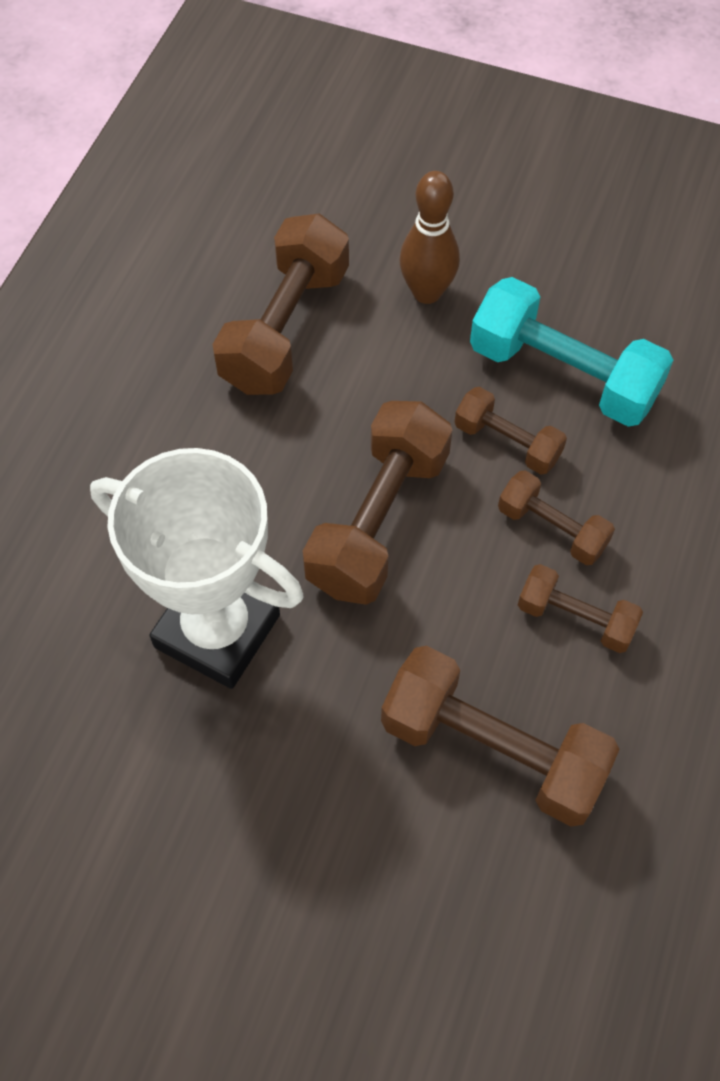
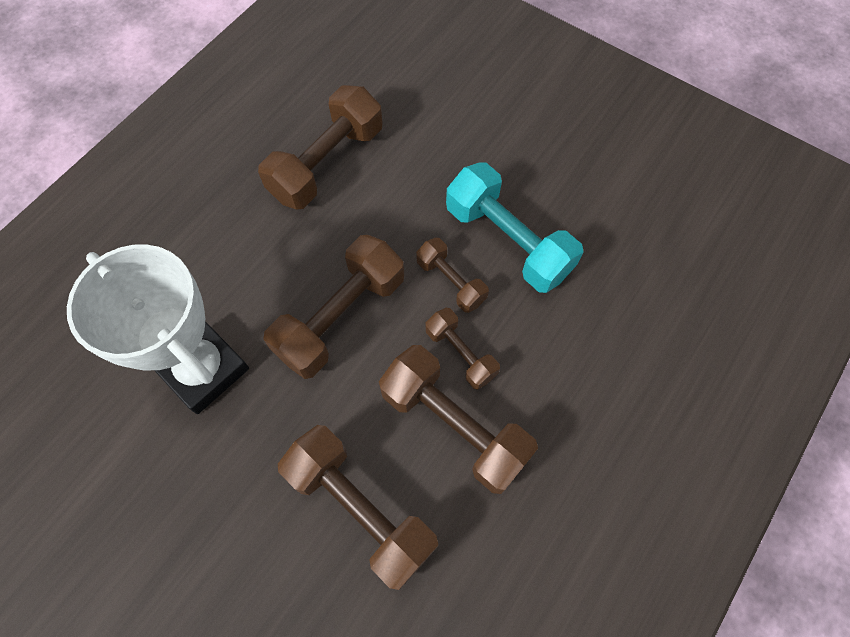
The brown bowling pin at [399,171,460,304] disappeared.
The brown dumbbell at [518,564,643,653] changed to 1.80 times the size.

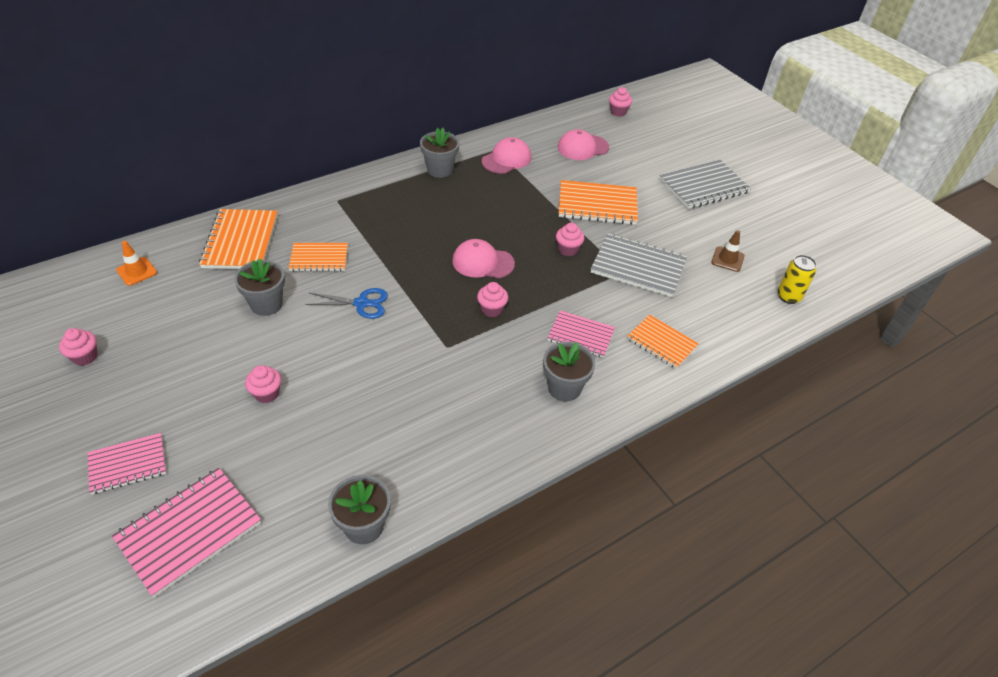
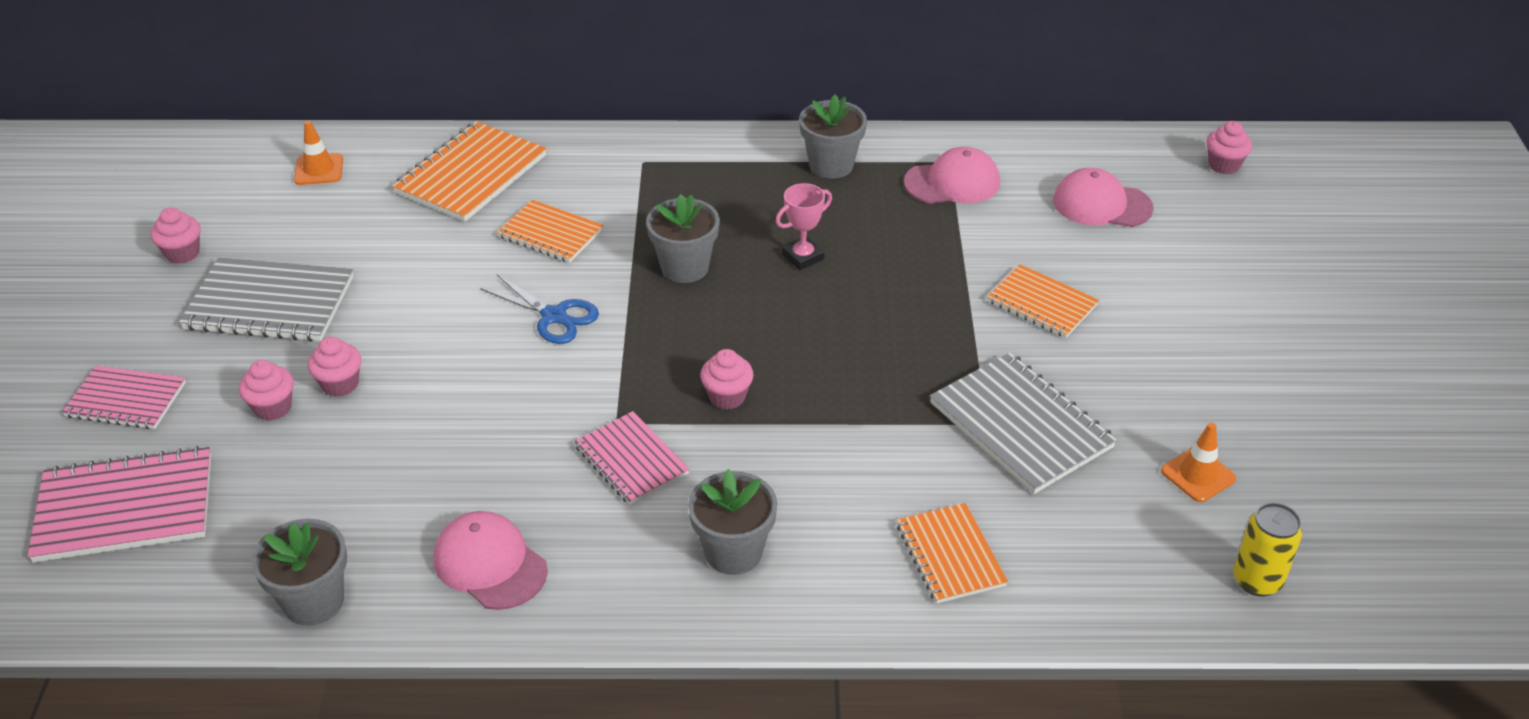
The grey potted plant moved from [234,258,285,316] to [646,194,720,283].
The rose-pink baseball cap moved from [452,239,515,278] to [434,511,548,610].
The rose-pink notepad moved from [547,311,615,358] to [574,411,689,505].
The rose-pink cupcake moved from [556,223,585,256] to [239,360,294,421].
The orange notepad at [559,180,638,225] changed to 0.64 times the size.
The grey notepad moved from [659,160,751,209] to [179,257,354,342].
The brown safety cone at [711,230,745,272] became the orange safety cone at [1161,423,1236,502].
The rose-pink award cup at [775,183,832,270] appeared.

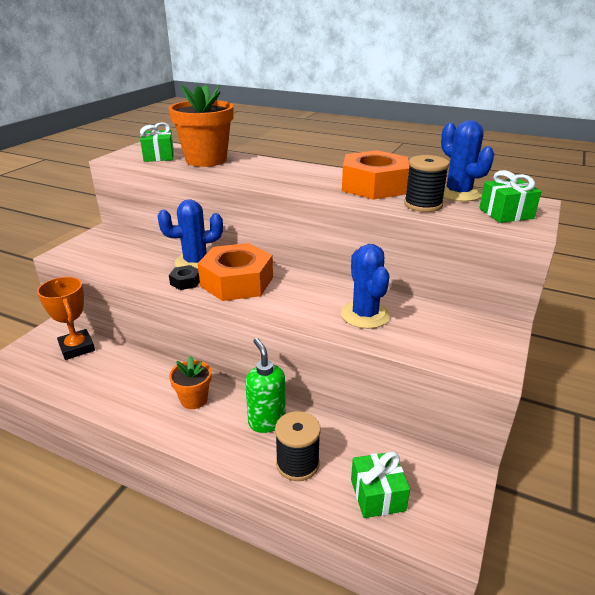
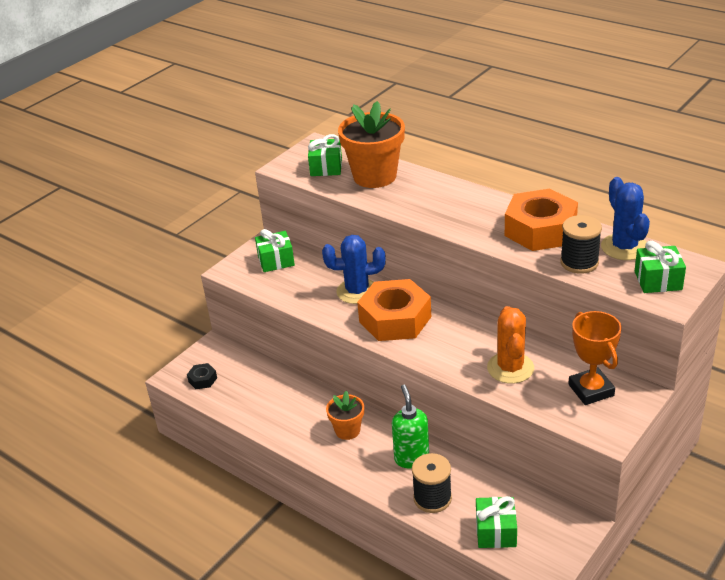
The orange award cup moved from [37,277,95,360] to [568,311,622,405].
The jet-black hexagon nut moved from [169,265,200,290] to [187,363,217,389].
The blue saguaro cactus at [341,244,390,329] became the orange saguaro cactus at [487,306,534,384].
The green wrapped gift at [255,229,295,272] appeared.

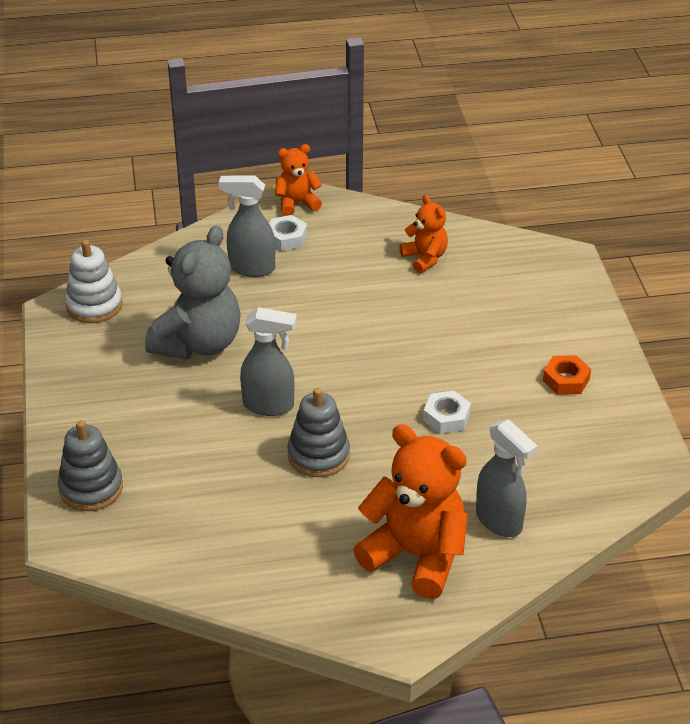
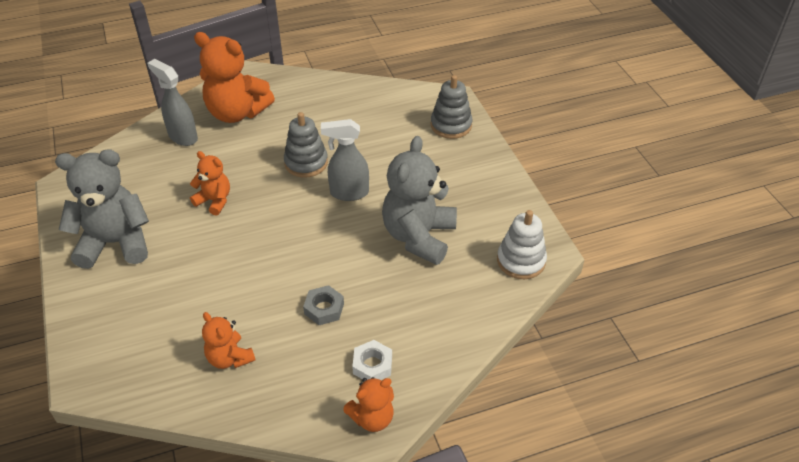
The grey spray bottle at [219,176,275,277] disappeared.
The white hexagon nut at [423,391,471,434] was replaced by the orange teddy bear at [190,151,230,216].
The orange hexagon nut at [543,355,591,395] was replaced by the grey teddy bear at [55,149,149,269].
The grey hexagon nut at [303,285,344,325] appeared.

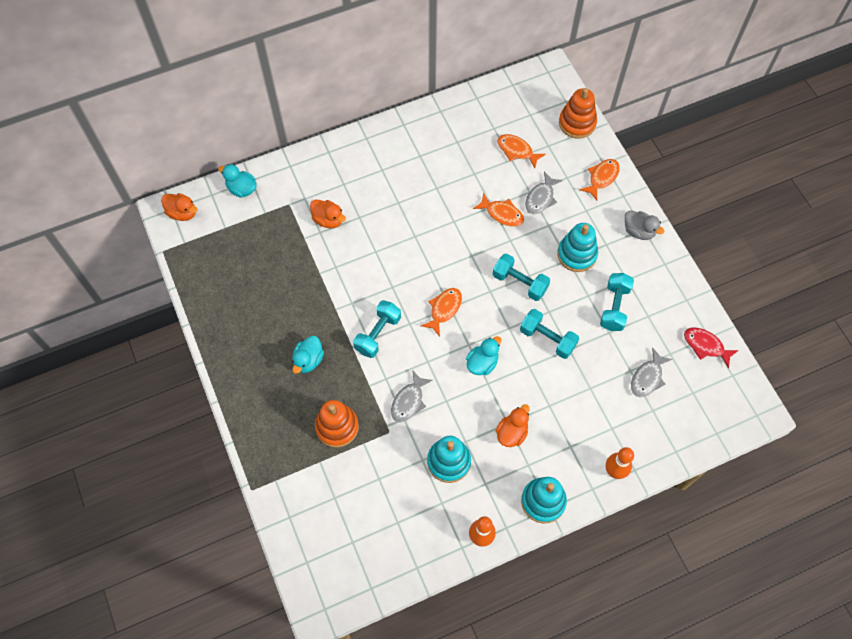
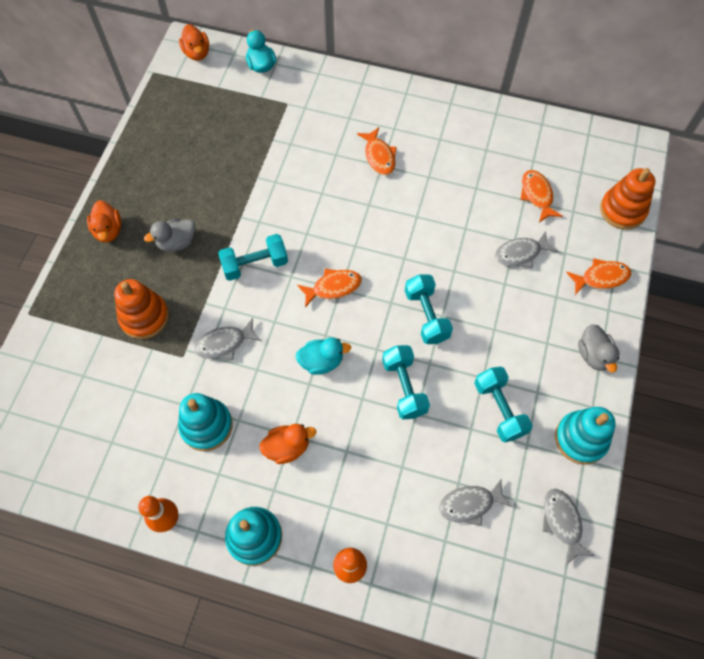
The teal rubber duck at [292,336,324,374] became the grey rubber duck at [144,218,195,252].
The orange rubber duck moved from [310,200,346,228] to [87,200,121,242].
The orange fish moved from [473,193,524,227] to [357,127,397,175].
The teal stacking rings moved from [557,223,598,272] to [555,407,616,465].
The teal dumbbell at [600,273,634,331] turned 75 degrees counterclockwise.
The scarlet fish at [684,328,739,369] became the grey fish at [542,489,594,565].

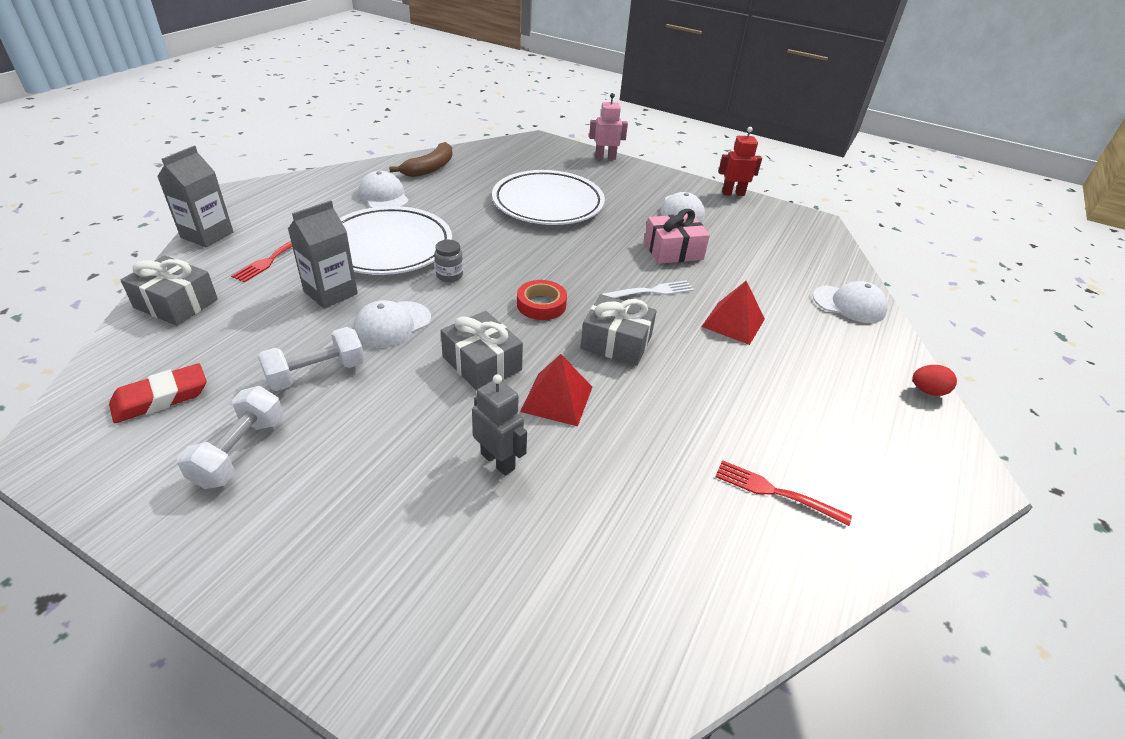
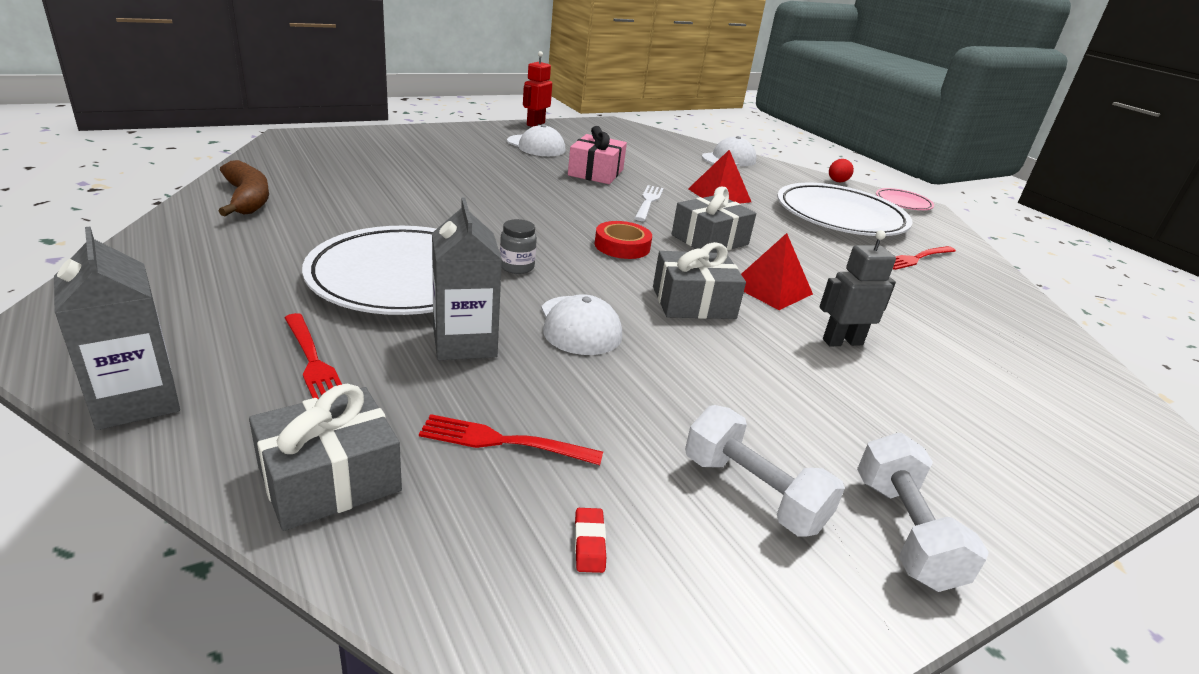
The scarlet pencil eraser at [109,363,207,423] changed to 0.48 times the size.
The white dumbbell moved from [258,327,365,391] to [857,433,989,592].
The white baseball cap at [358,171,409,208] disappeared.
The white dinner plate moved from [492,170,605,225] to [777,183,912,236].
The rose-pink robot figure at [589,93,628,160] disappeared.
The scarlet dinner fork at [419,414,603,465] appeared.
The rose-pink dinner plate at [876,188,934,210] appeared.

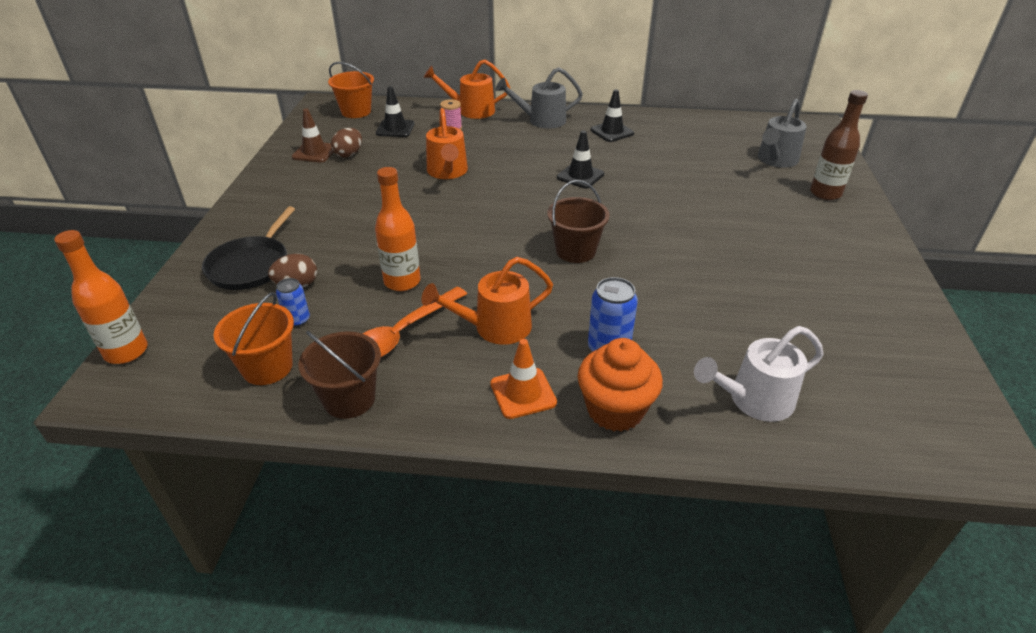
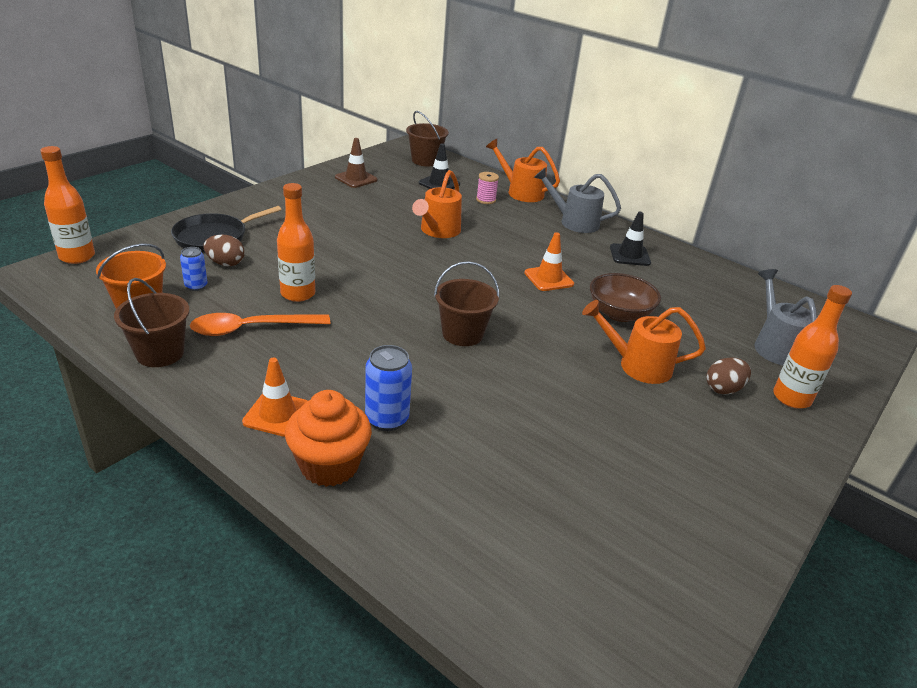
The orange bucket at [328,62,374,118] became the brown bucket at [406,111,449,166].
The brown egg moved from [331,128,362,157] to [707,357,751,394].
The orange sprinkling can moved from [421,257,553,345] to [582,300,706,384].
The jet-black safety cone at [557,130,604,188] became the orange safety cone at [524,232,574,291].
The white sprinkling can at [694,326,824,422] disappeared.
The grey sprinkling can at [758,99,806,168] turned 105 degrees clockwise.
The brown drink bottle at [810,90,868,200] became the orange drink bottle at [773,285,852,409].
The brown bowl at [590,273,661,322] appeared.

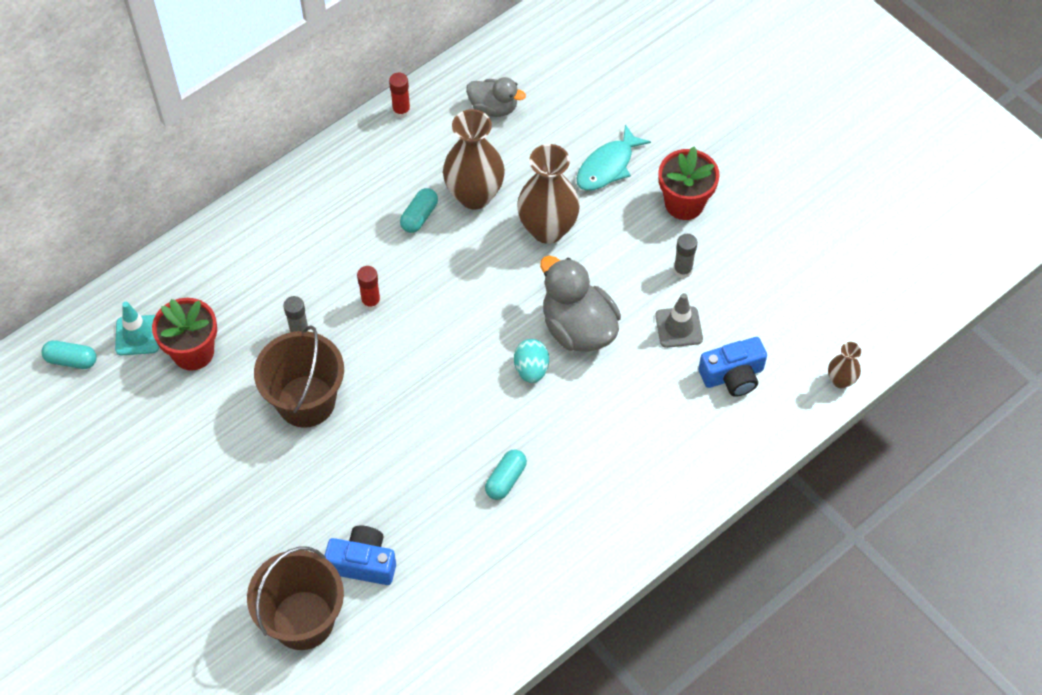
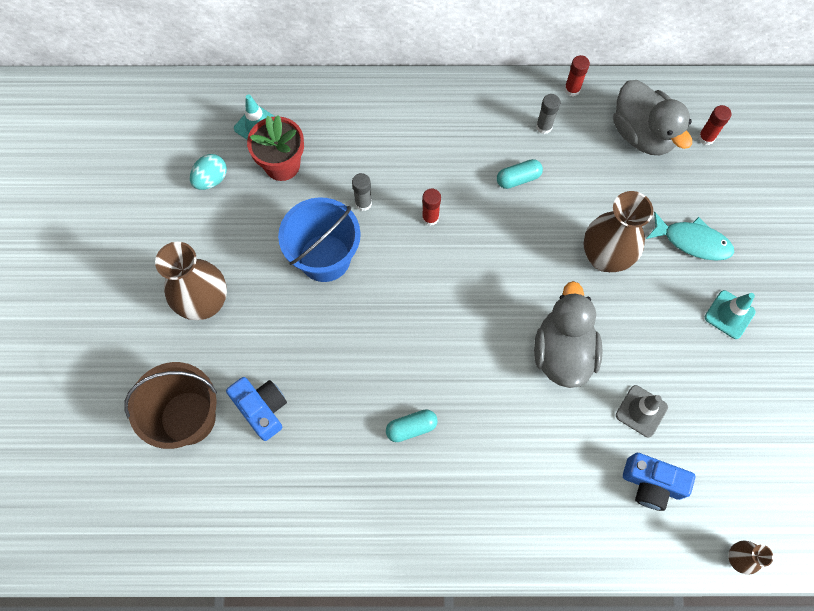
The teal capsule at [41,340,97,369] disappeared.
The brown bucket at [254,325,344,428] became the blue bucket at [278,197,361,282].
The brown vase moved from [443,109,505,210] to [155,242,227,320].
The grey rubber duck at [466,77,526,117] changed to 1.64 times the size.
The teal egg moved from [514,339,549,383] to [190,154,227,190].
The teal fish at [576,124,651,191] turned 150 degrees counterclockwise.
The scarlet potted plant at [658,147,720,220] was replaced by the teal safety cone at [705,290,756,339].
The grey stick of glue moved from [673,234,697,278] to [536,94,560,134].
The scarlet stick of glue at [698,105,731,145] appeared.

